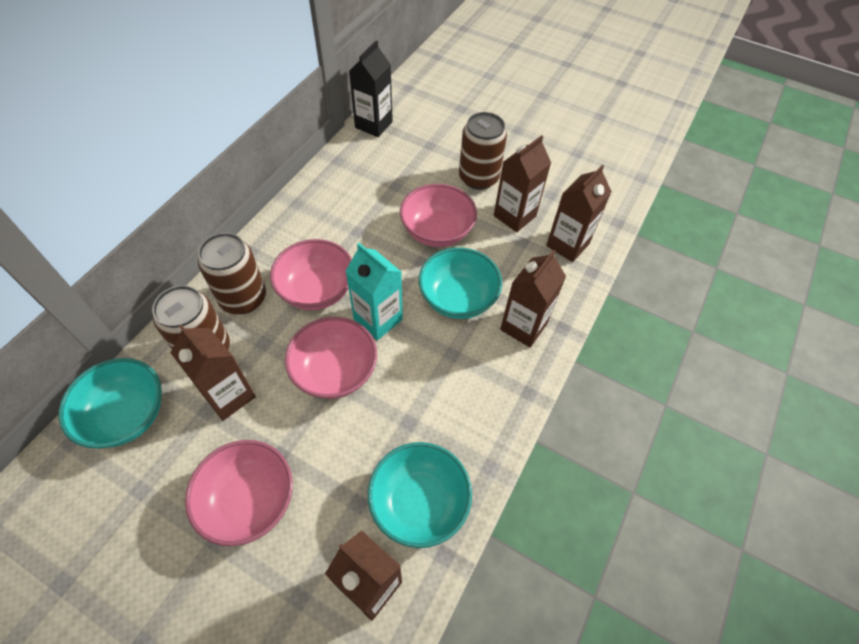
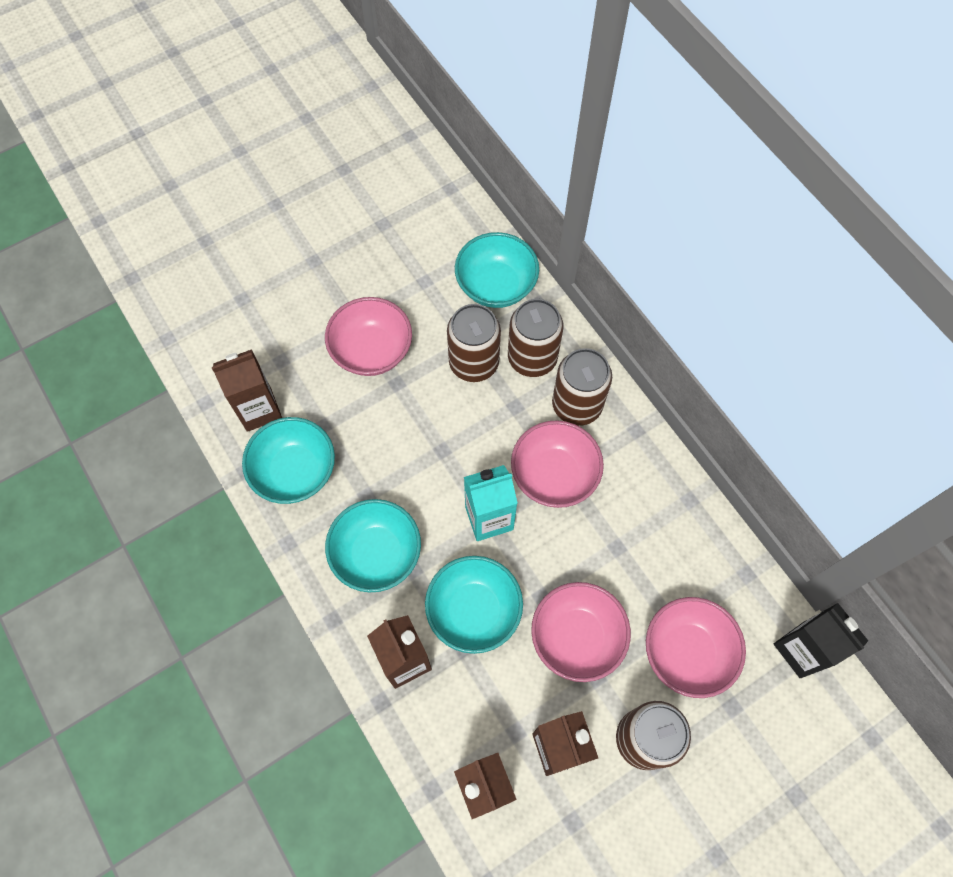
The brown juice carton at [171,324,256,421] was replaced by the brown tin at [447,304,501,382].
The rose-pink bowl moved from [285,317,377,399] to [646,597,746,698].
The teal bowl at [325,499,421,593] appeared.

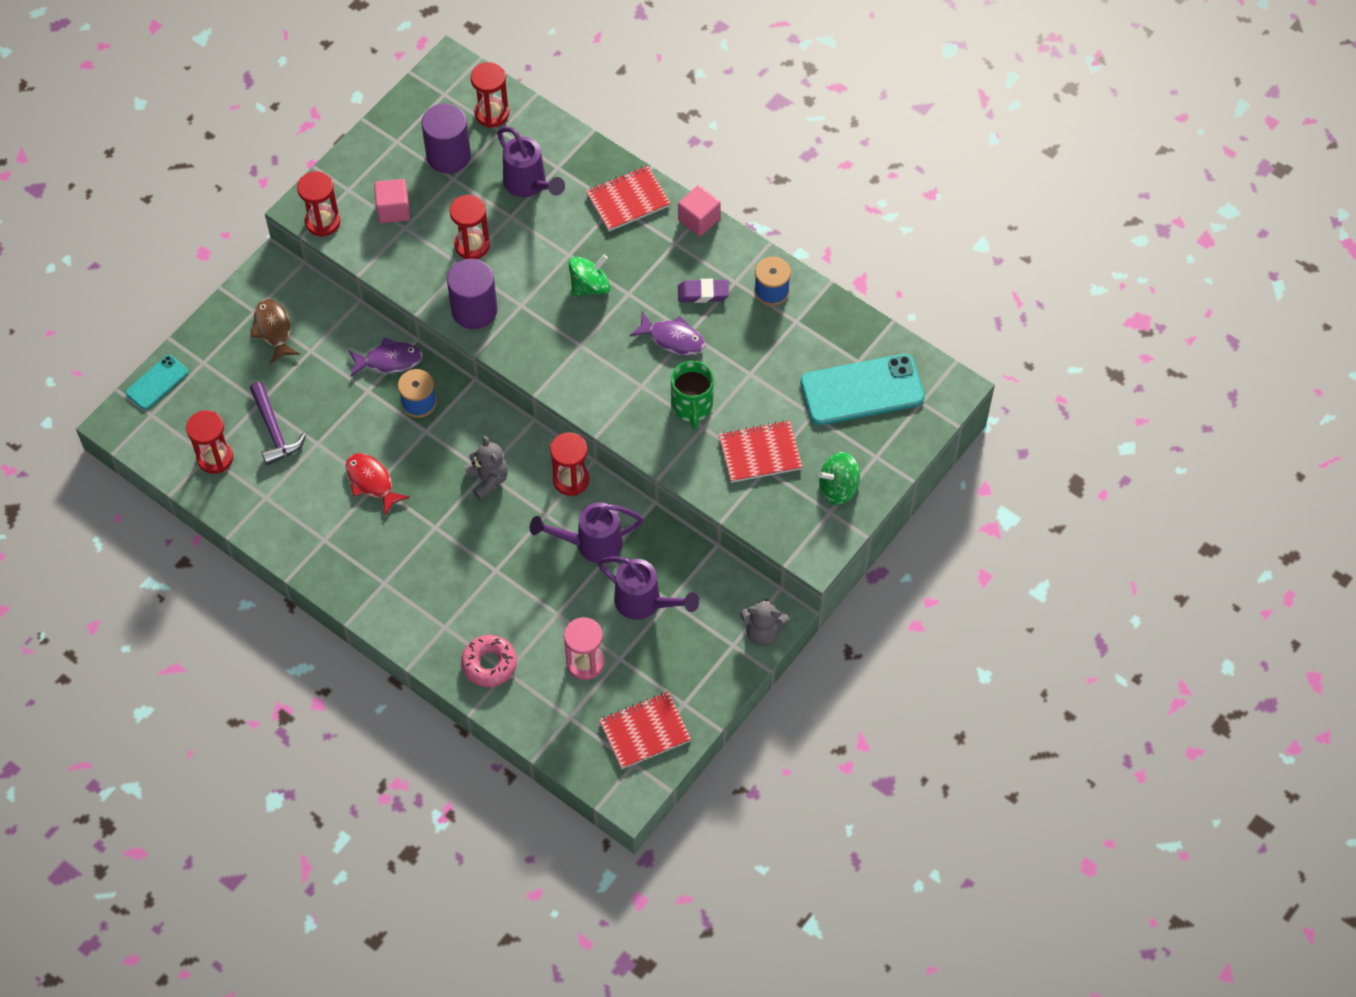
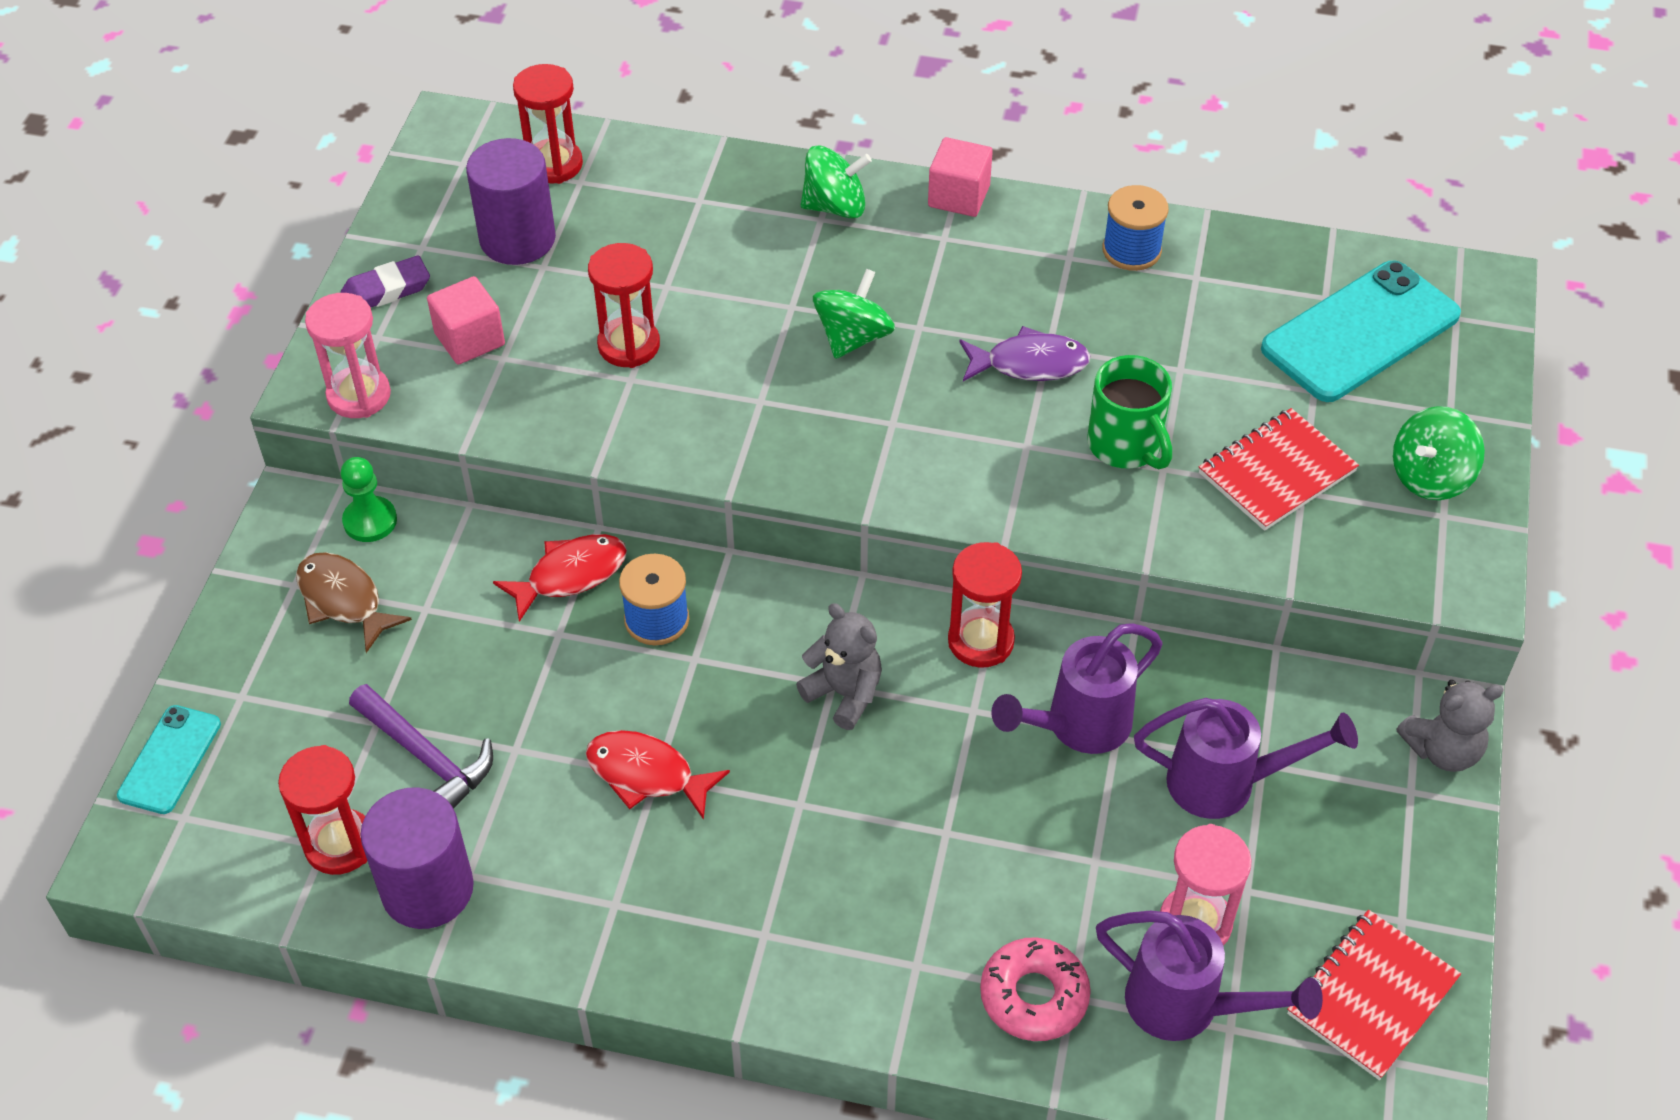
The scarlet sand timer at [297,171,340,237] became the rose-pink sand timer at [305,293,391,418].
The violet fish at [348,338,423,377] became the scarlet fish at [493,534,627,622].
The violet cylinder shape moved from [447,259,497,329] to [360,788,474,929].
The violet sprinkling can moved from [497,127,565,197] to [1096,911,1323,1041].
The scarlet notepad at [586,165,671,231] was replaced by the green whirligig at [801,145,872,219].
The violet pencil eraser moved from [678,279,729,303] to [341,256,430,307].
The green game pawn at [340,457,397,542] appeared.

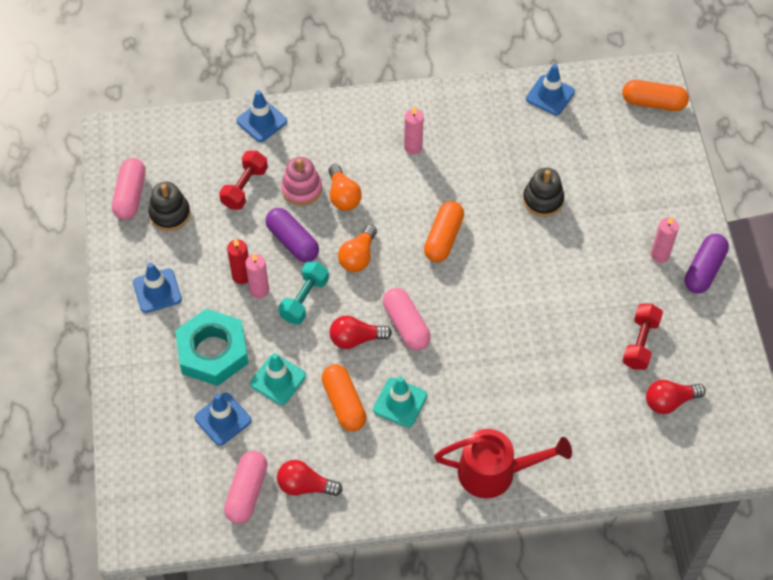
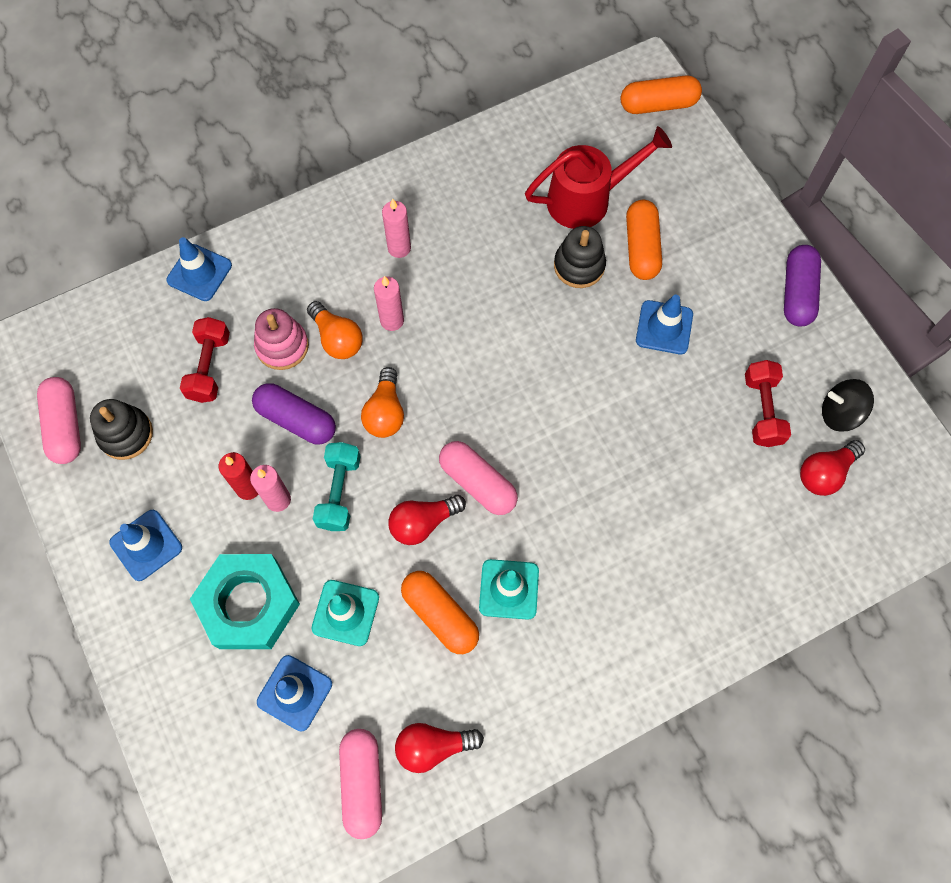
The orange capsule moved from [424,201,464,262] to [626,200,662,280].
The scarlet sprinkling can moved from [434,429,572,498] to [525,126,672,229].
The blue safety cone moved from [526,64,575,115] to [636,295,693,354].
The rose-pink pillar candle moved from [651,216,679,263] to [374,276,404,331].
The jet-black whirligig at [822,379,874,432] appeared.

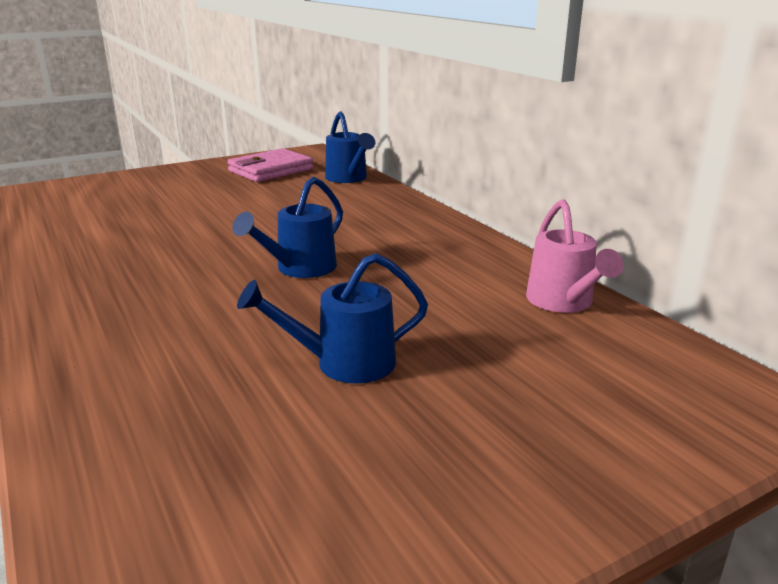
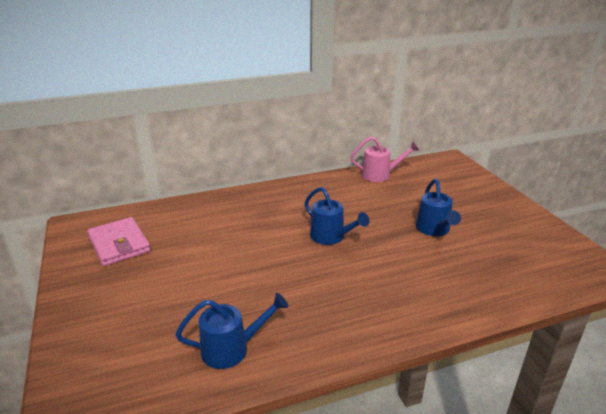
The blue sprinkling can moved from [325,111,375,183] to [176,293,288,369].

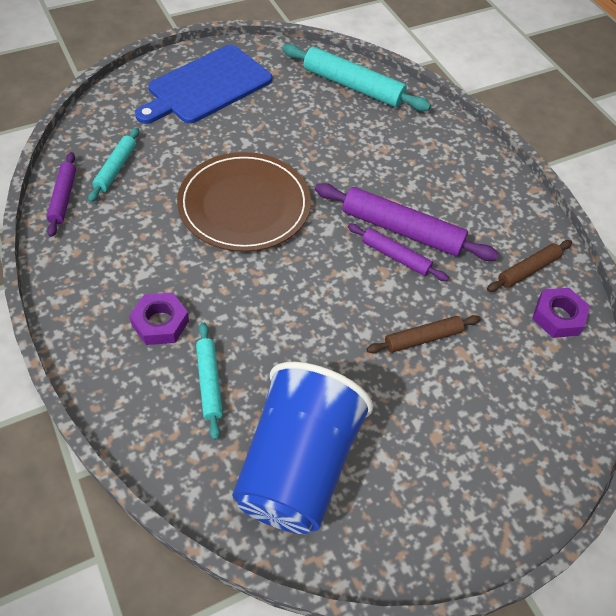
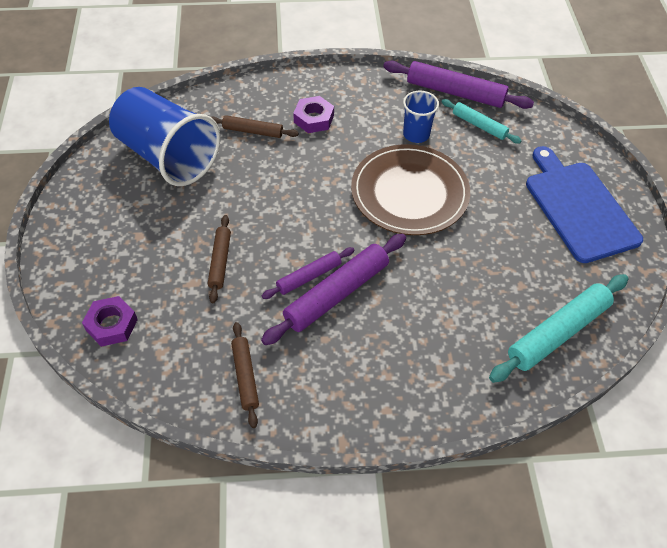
The violet rolling pin at [47,152,76,237] changed to 1.73 times the size.
The teal rolling pin at [196,322,223,440] became the brown rolling pin at [211,115,298,138].
The violet hexagon nut moved from [532,288,590,338] to [82,296,138,347].
The blue tumbler at [403,91,439,143] appeared.

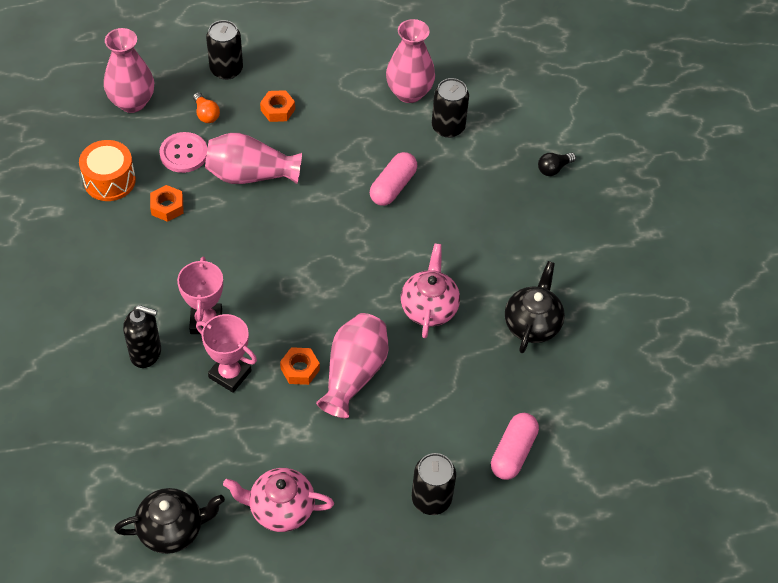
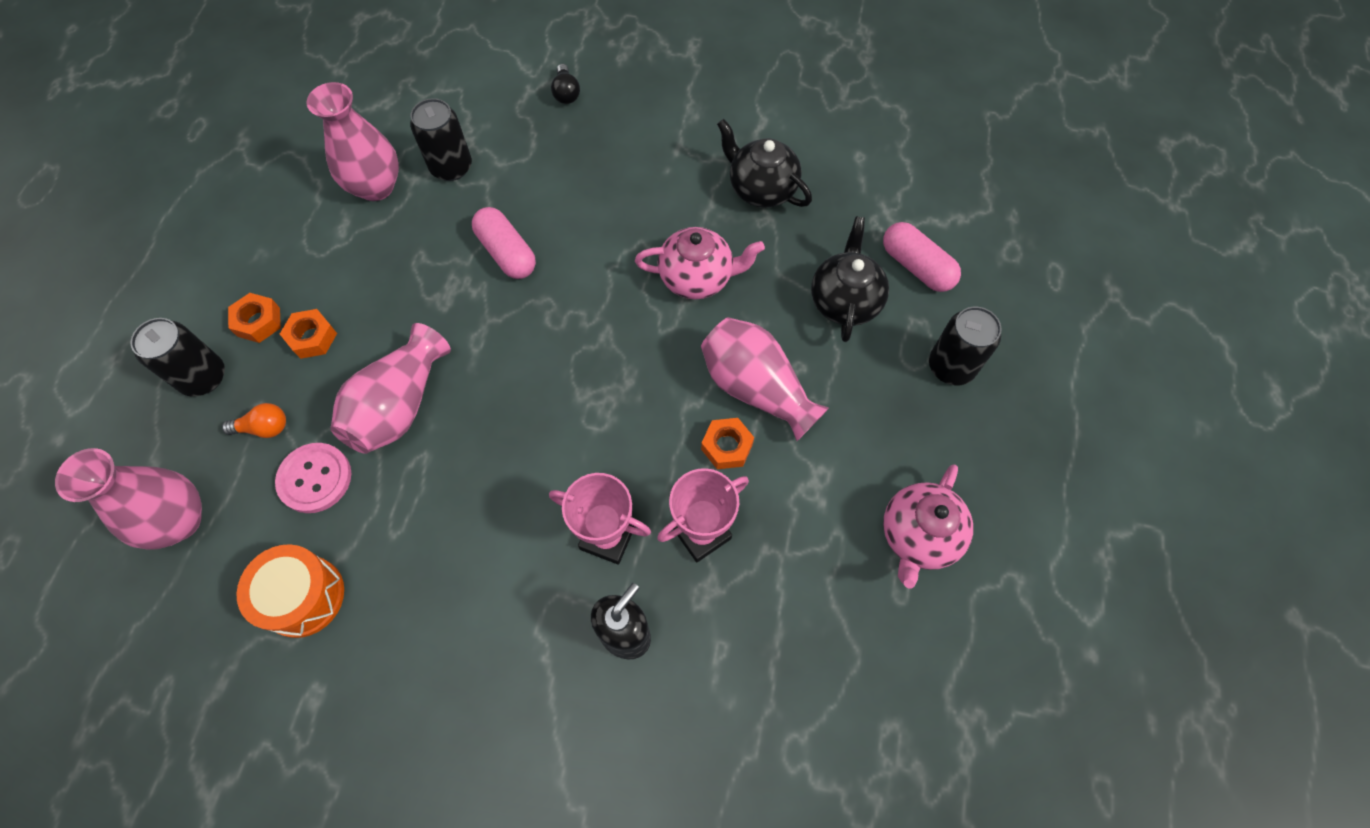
The jet-black china teapot moved from [114,488,225,554] to [811,217,889,342].
The orange hexagon nut moved from [150,185,183,222] to [228,293,281,343].
The rose-pink china teapot at [401,243,460,338] turned 150 degrees clockwise.

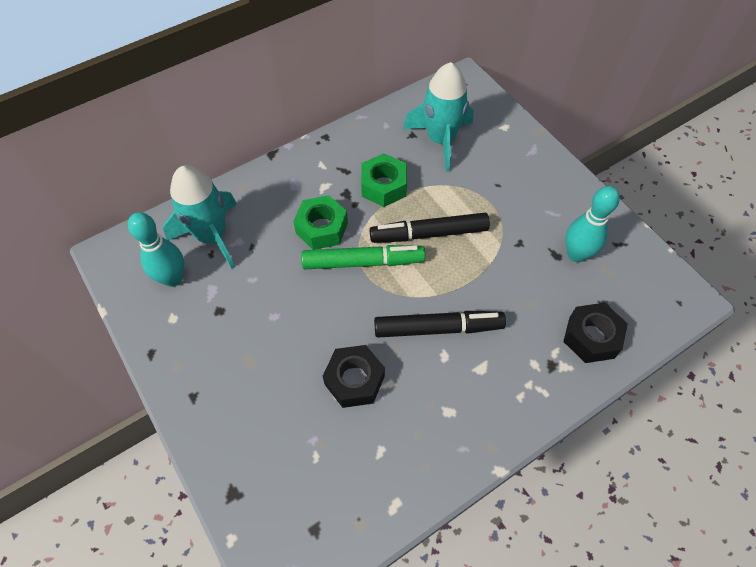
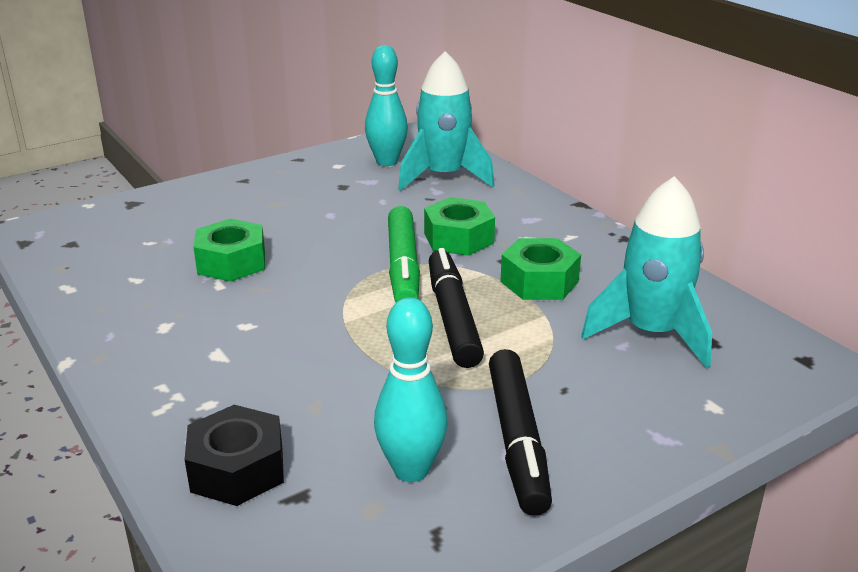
The jet-black hexagon nut at [323,345,385,408] became the green hexagon nut at [193,219,265,282].
The jet-black felt pen moved from [374,311,506,338] to [489,349,552,516].

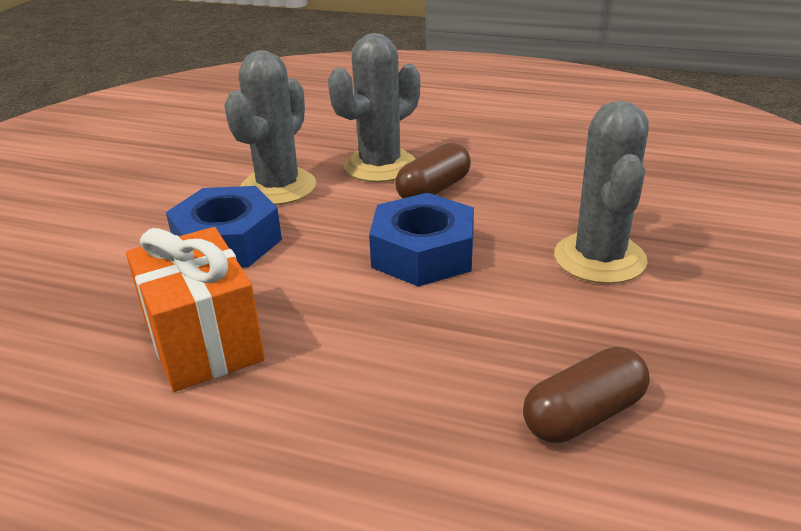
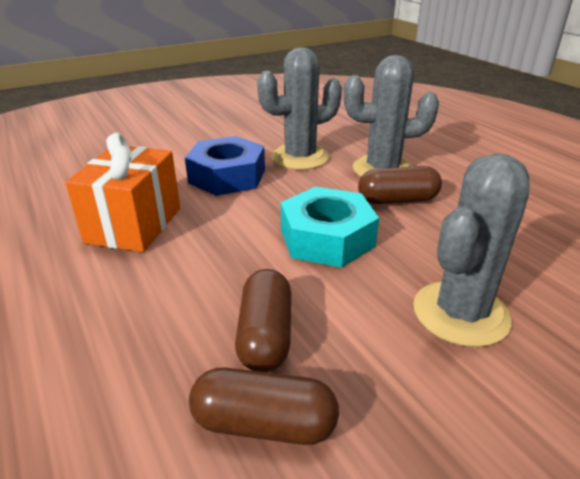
The blue hexagon nut at [369,193,474,287] became the teal hexagon nut at [281,187,379,267].
The brown capsule at [235,269,291,372] appeared.

